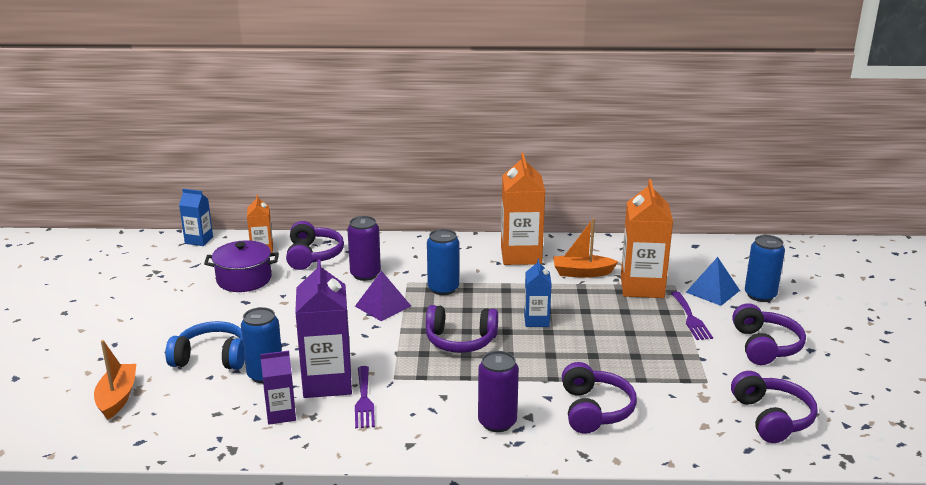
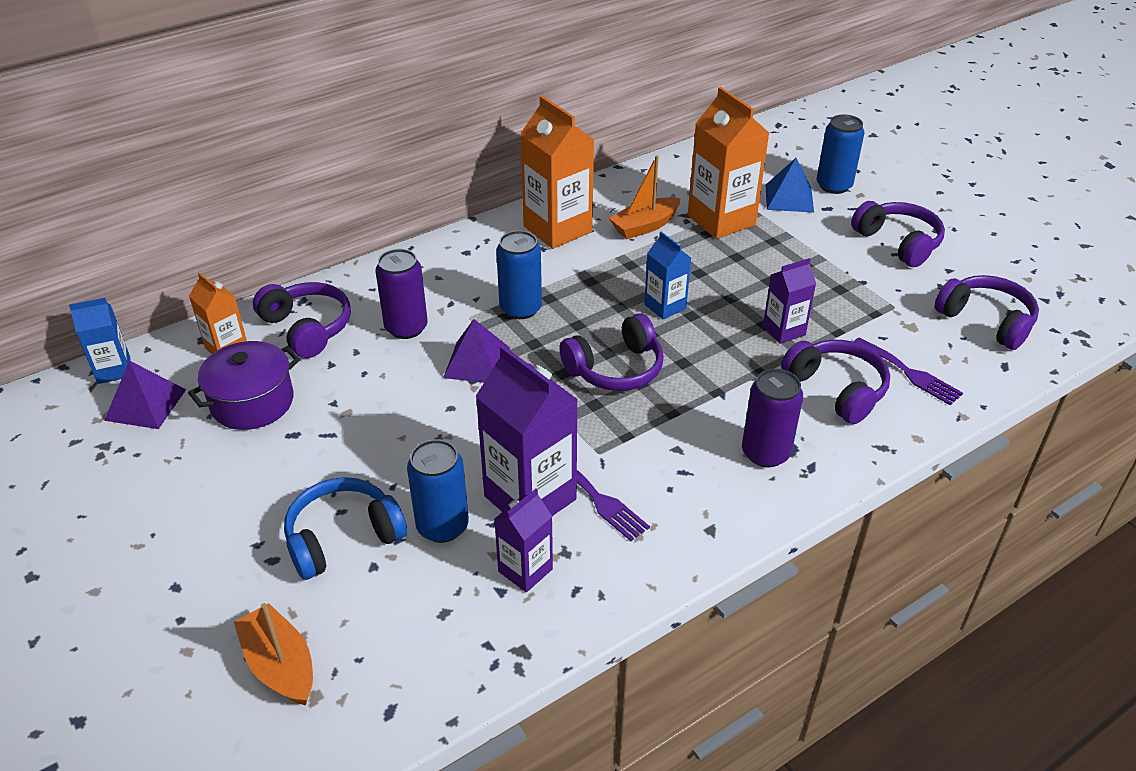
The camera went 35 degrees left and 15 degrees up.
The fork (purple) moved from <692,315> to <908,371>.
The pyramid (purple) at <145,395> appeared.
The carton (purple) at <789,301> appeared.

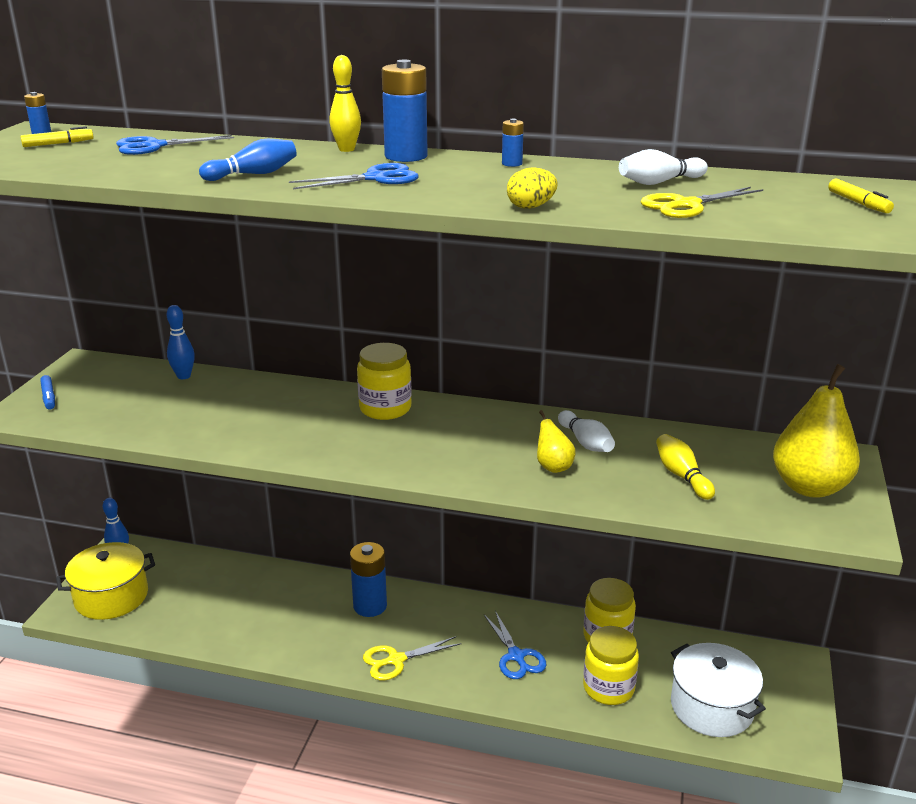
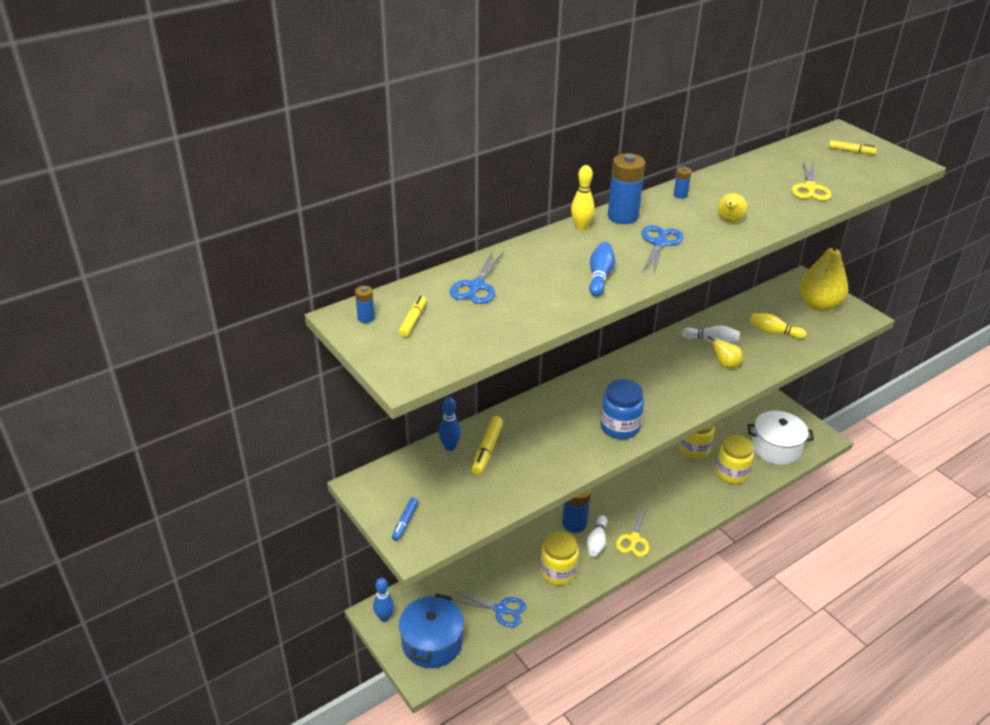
The camera went 50 degrees left and 10 degrees up.
The marker (blue) at <47,392> turned 90 degrees clockwise.
The pot (yellow) at <105,581> became the pot (blue) at <431,630>.
The jar (yellow) moved from <384,381> to <559,558>.
The scissors (blue) moved from <515,645> to <489,609>.
The egg (yellow) at <532,188> disappeared.
The bowling pin (white) moved from <663,167> to <597,536>.
The marker (yellow) at <487,445> appeared.
The jar (blue) at <622,409> appeared.
The pear (yellow) at <732,207> appeared.

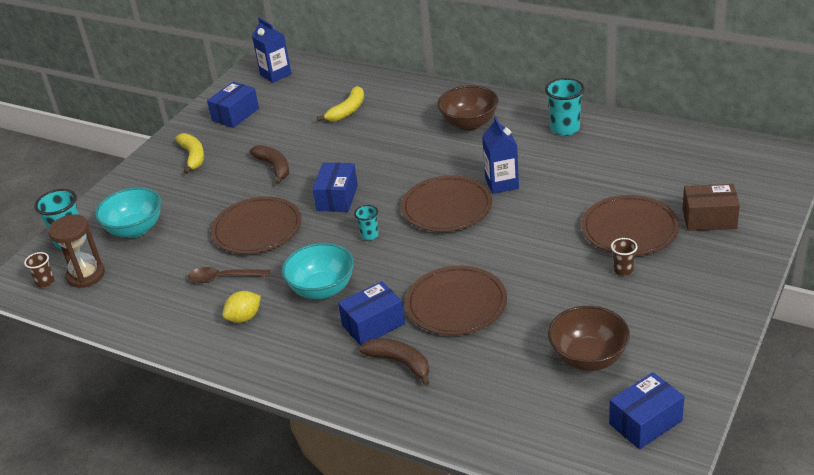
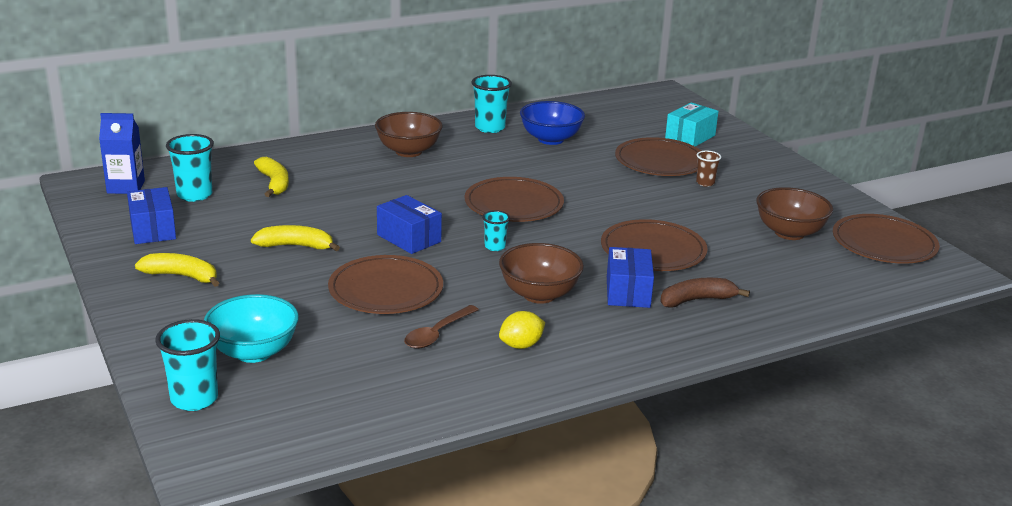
The camera went 60 degrees left and 10 degrees down.
The cup (brown) at <39,270> disappeared.
The hourglass (brown) at <76,251> disappeared.
The lemon (yellow) at <241,307> turned 60 degrees clockwise.
The banana (brown) at <269,164> became the banana (yellow) at <295,238>.
The bowl (turquoise) at <318,271> became the bowl (brown) at <541,273>.
The carton (blue) at <500,155> disappeared.
The box (blue) at <646,411> was replaced by the plate (brown) at <886,239>.
The box (brown) at <711,207> became the box (turquoise) at <692,125>.
The cup (turquoise) at <190,168> appeared.
The bowl (blue) at <552,123> appeared.

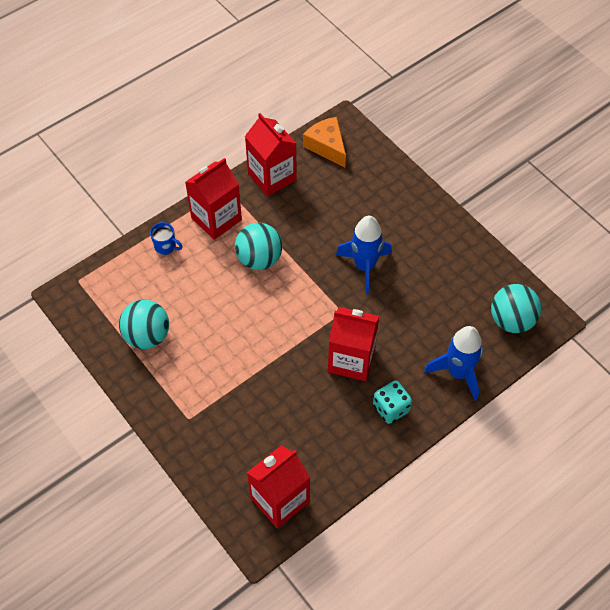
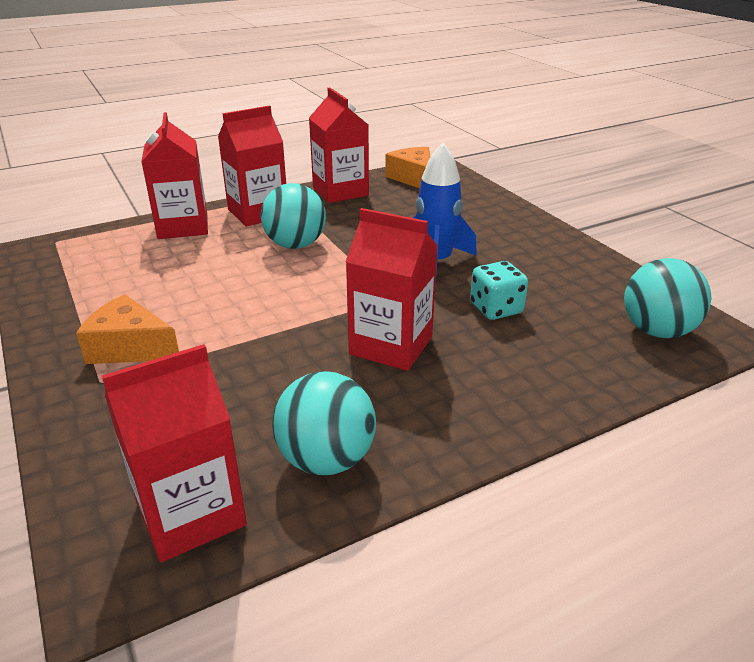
The camera went 10 degrees right and 25 degrees down.
The ball (turquoise) moved from <144,324> to <324,423>.
The mug (blue) at <166,238> was replaced by the carton (red) at <174,175>.
The dice (turquoise) moved from <392,402> to <499,290>.
The rocket (blue) at <453,363> disappeared.
The cheese (orange) at <127,329> appeared.

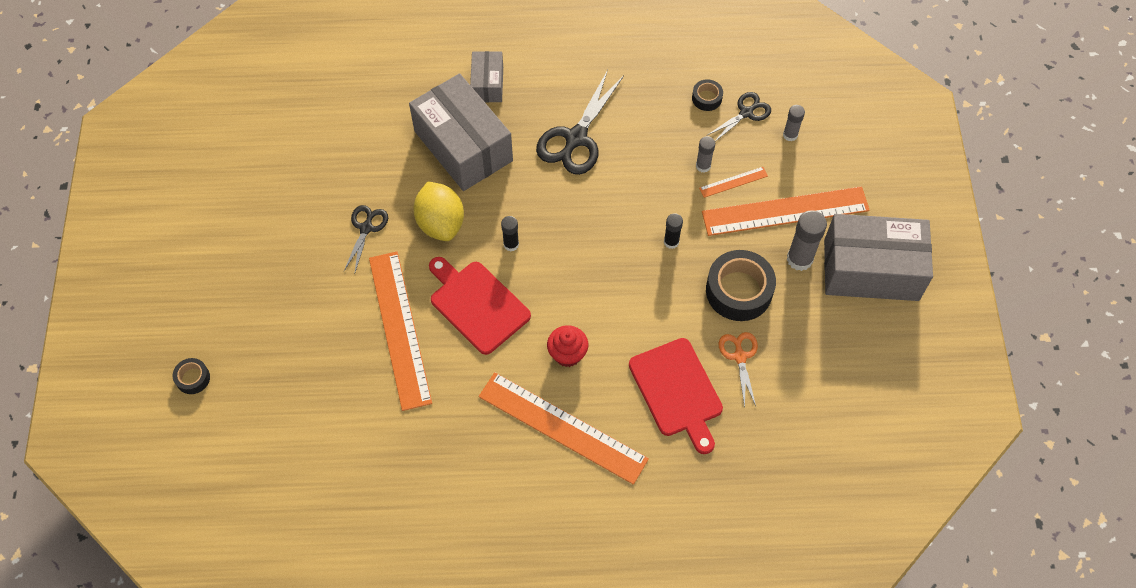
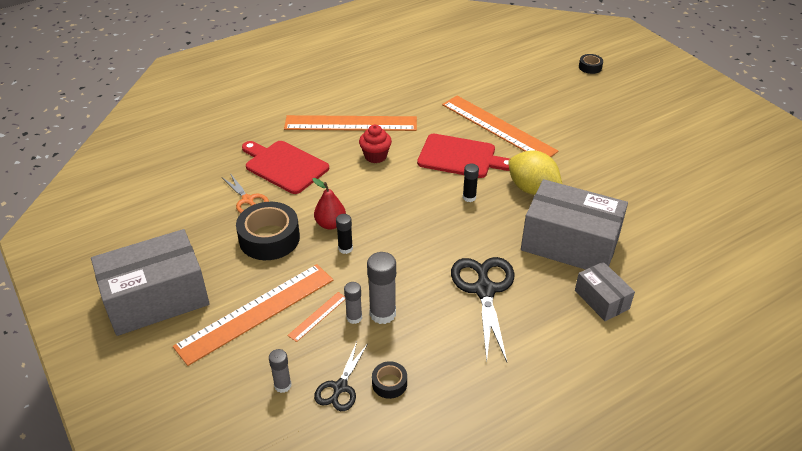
The camera went 150 degrees right and 20 degrees down.
The scissors (black) at <366,240> disappeared.
The glue stick (grey) moved from <807,240> to <381,288>.
The pear (red) at <329,204> appeared.

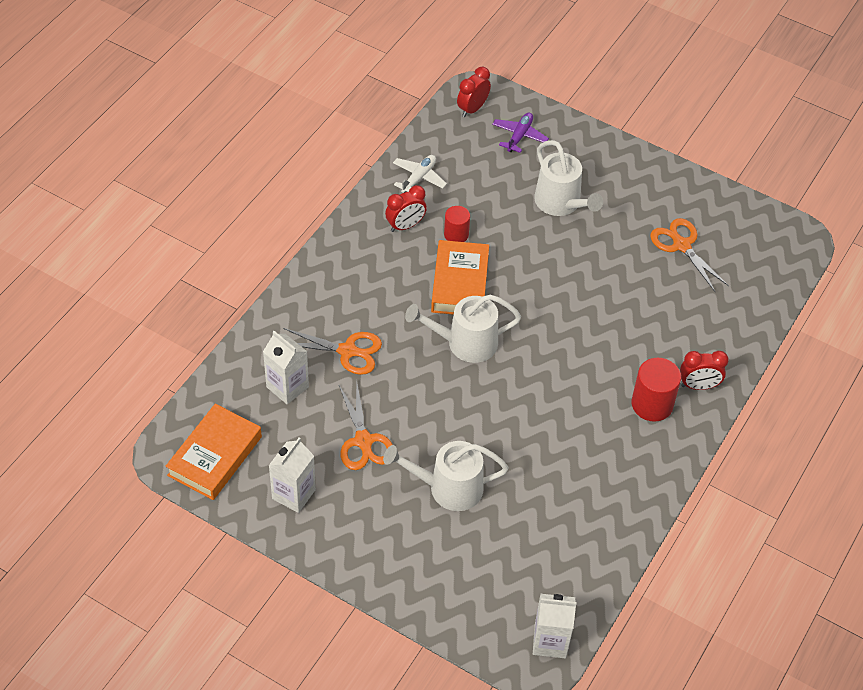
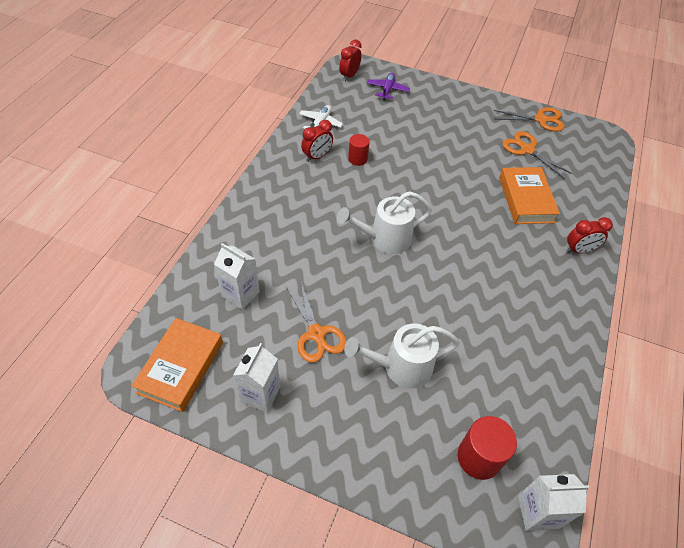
The camera went 10 degrees left and 0 degrees up.
The scissors (orange) moved from <332,351> to <529,119>.
The book (orange) moved from <460,277> to <529,195>.
The watering can (white) at <568,178> disappeared.
The cylinder (red) moved from <656,390> to <487,448>.

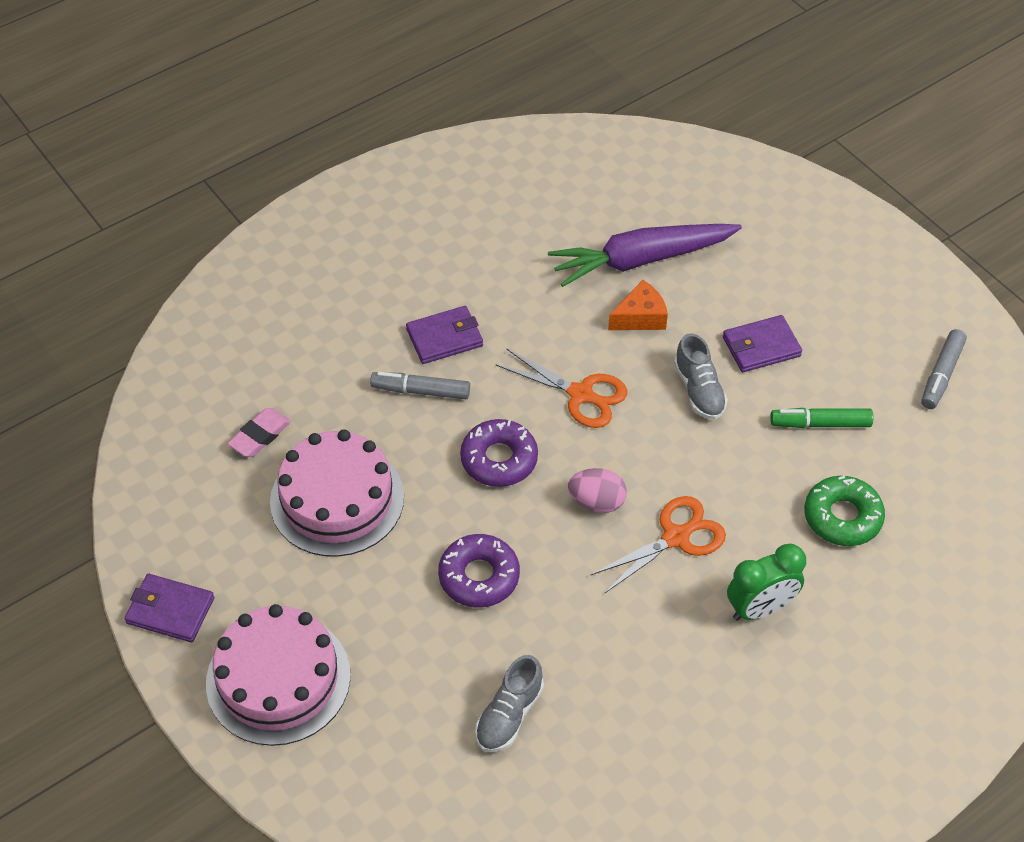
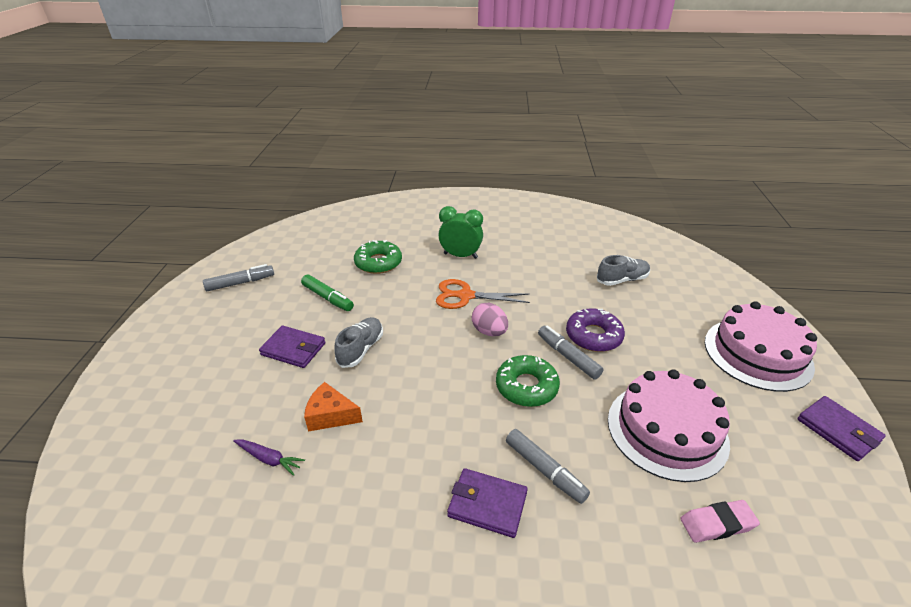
The camera went 140 degrees left and 15 degrees down.
The donut (purple) at <499,453> became the donut (green) at <528,381>.
The scissors (orange) at <562,388> disappeared.
The carrot (purple) at <645,255> changed to 0.41 times the size.
The marker (grey) at <571,353> appeared.

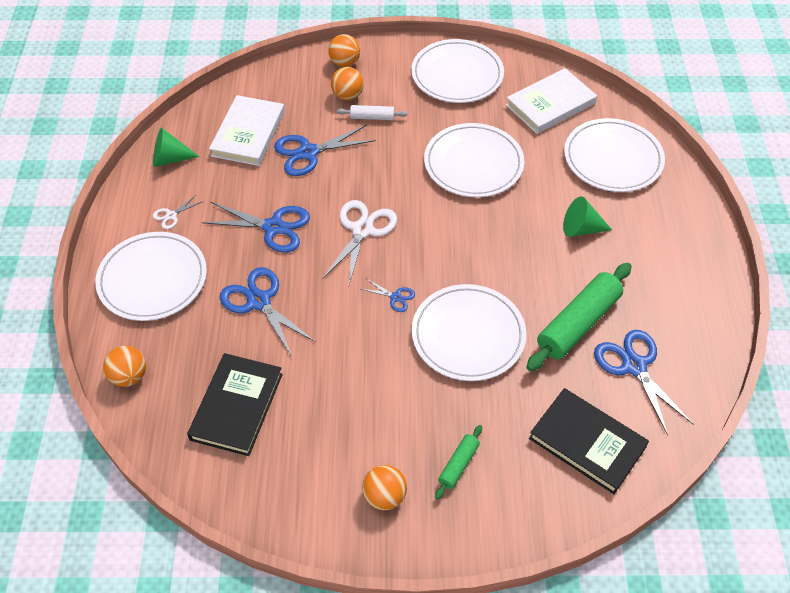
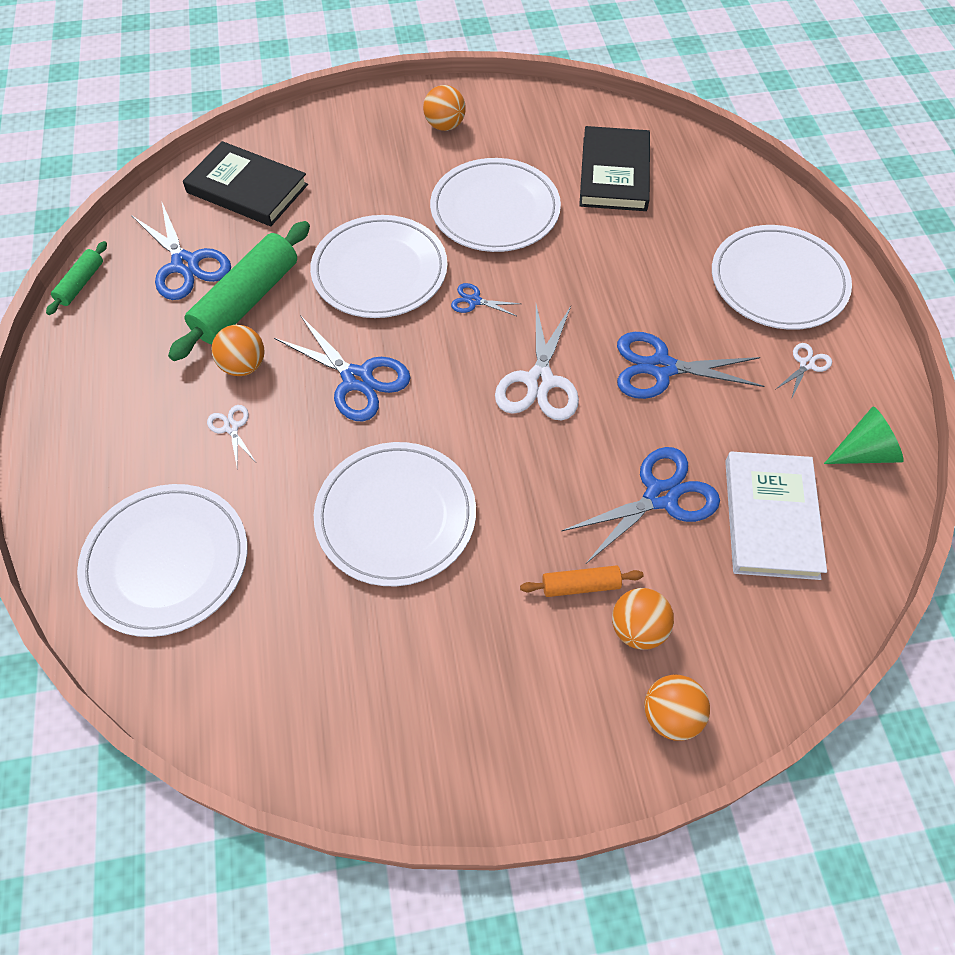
The camera went 170 degrees right and 5 degrees up.
The ball (orange) moved from <124,366> to <238,350>.
The scissors (blue) moved from <268,311> to <342,368>.
The rolling pin (white) at <372,112> became the rolling pin (orange) at <582,581>.
The plate (white) moved from <457,71> to <495,205>.
The rolling pin (green) moved from <458,462> to <76,278>.
The book (white) at <551,101> disappeared.
The cone (green) at <587,216> was replaced by the scissors (white) at <231,436>.

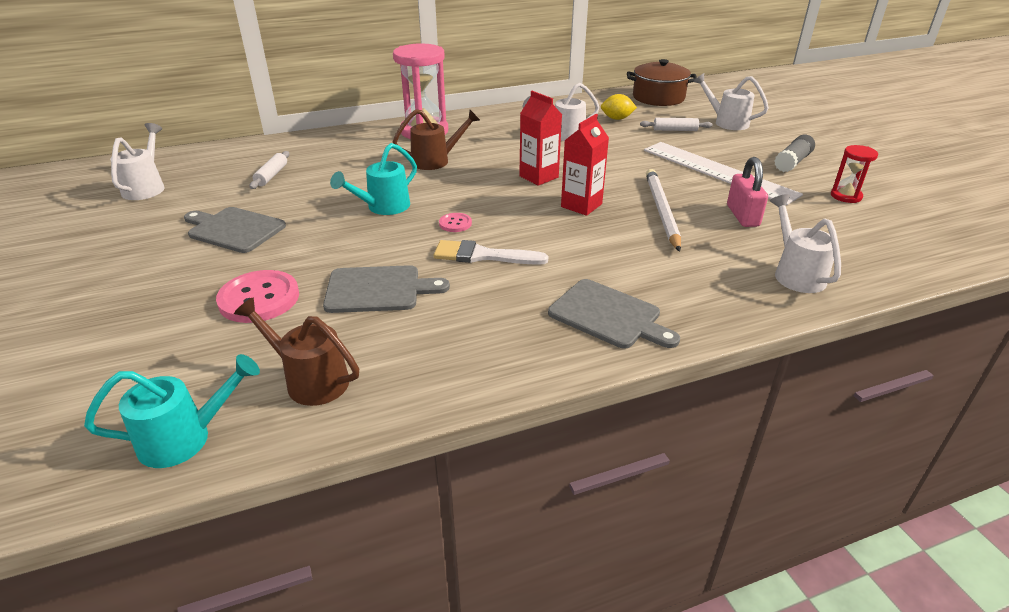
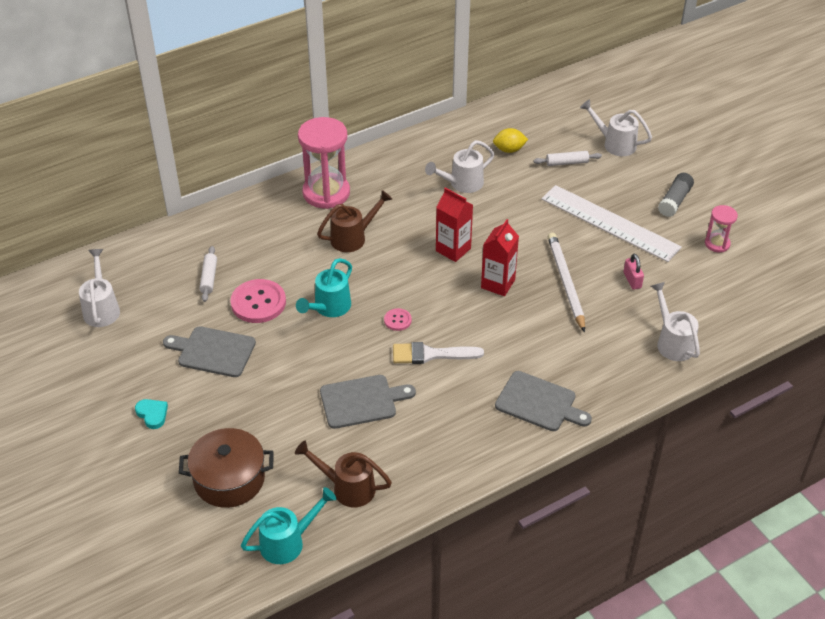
The camera went 10 degrees left and 10 degrees up.
The button (pink) moved from <257,296> to <258,301>.
The pot (brown) moved from <662,82> to <226,468>.
The padlock (pink) at <747,192> changed to 0.66 times the size.
The hourglass (red) at <854,174> became the hourglass (pink) at <721,228>.
The heart (turquoise) at <151,414> appeared.

